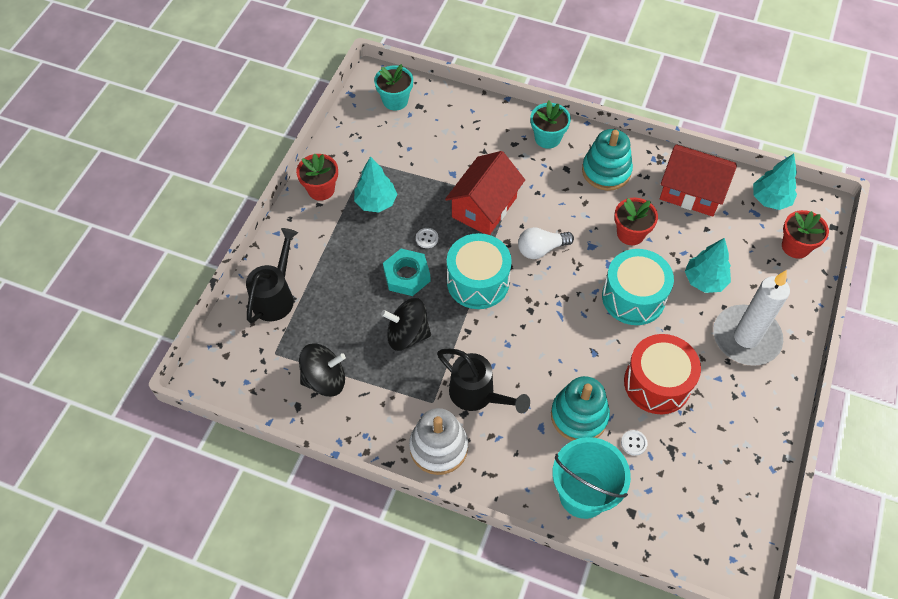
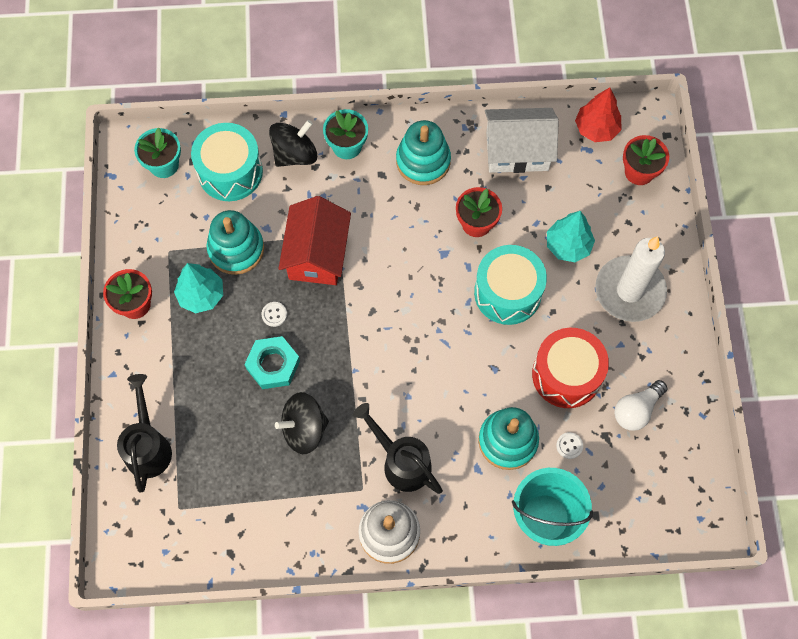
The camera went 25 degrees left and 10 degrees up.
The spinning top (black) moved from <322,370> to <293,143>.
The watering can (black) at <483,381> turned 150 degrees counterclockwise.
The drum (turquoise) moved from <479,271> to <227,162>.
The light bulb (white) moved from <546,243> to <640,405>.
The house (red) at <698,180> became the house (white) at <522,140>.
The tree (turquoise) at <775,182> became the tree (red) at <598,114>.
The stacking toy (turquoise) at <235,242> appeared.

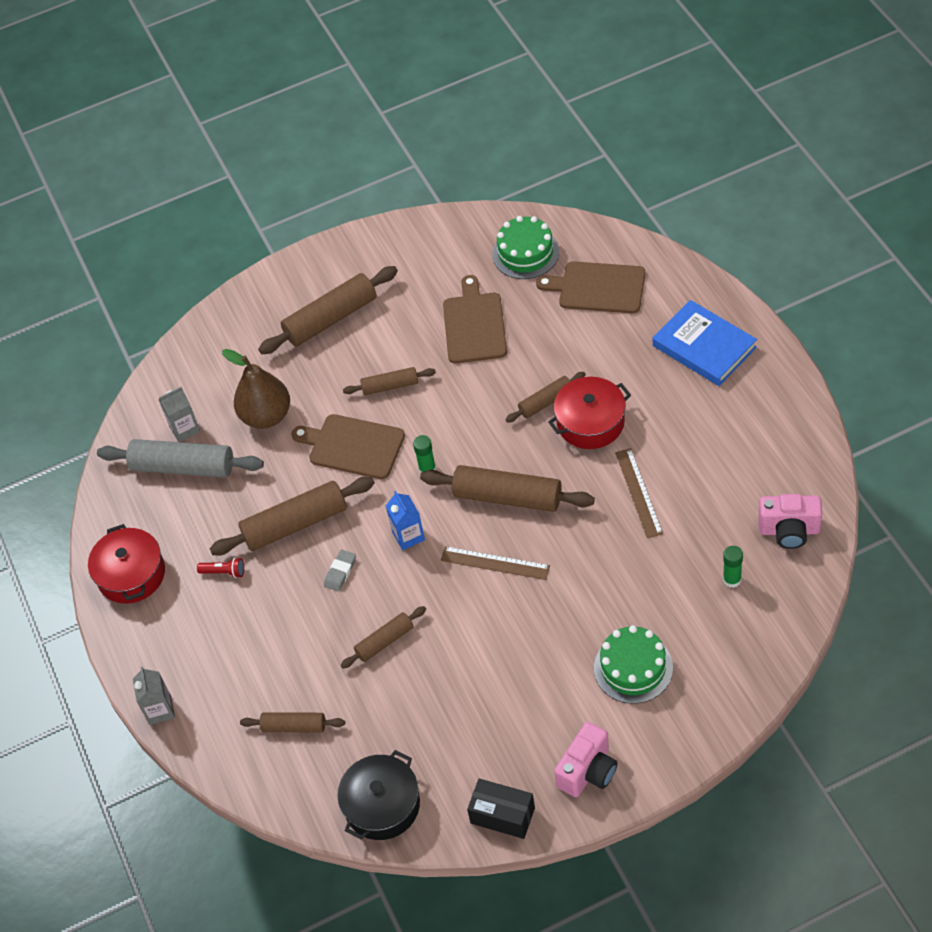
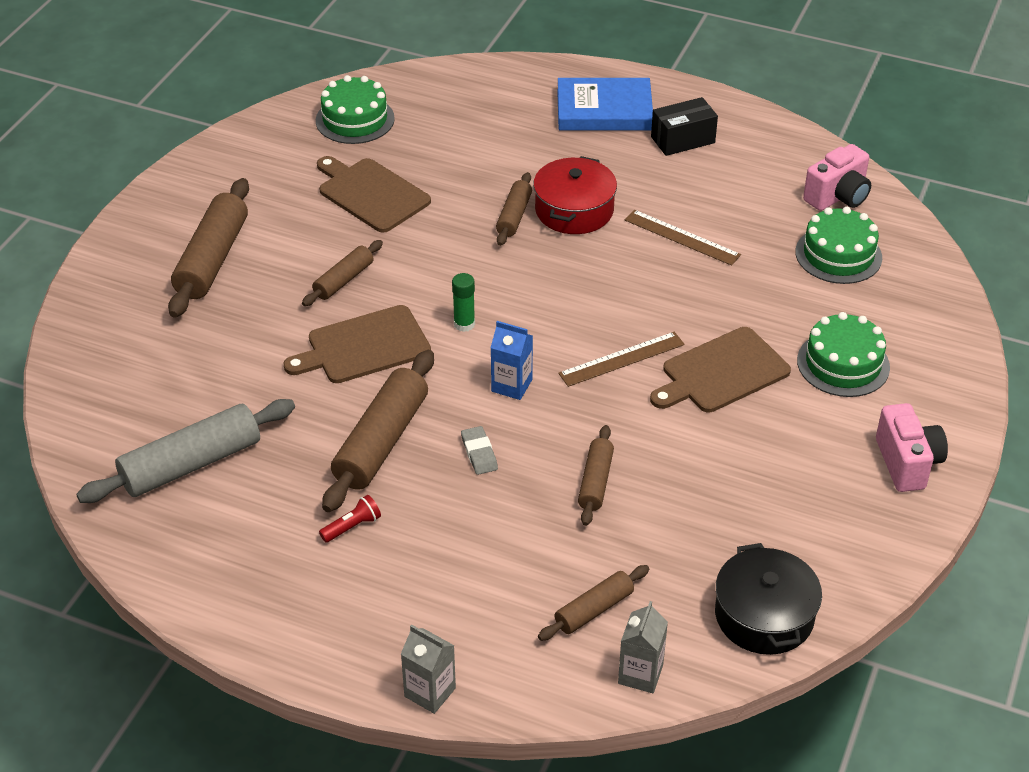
The camera went 50 degrees left and 10 degrees down.
The pot (red) at <126,564> disappeared.
The carton (grey) moved from <179,414> to <643,647>.
The pear (brown) at <256,389> disappeared.
The rolling pin (brown) at <507,488> disappeared.
The box (black) moved from <501,809> to <684,126>.
The cutting board (brown) moved from <590,287> to <720,369>.
The glue stick (green) at <733,567> was replaced by the cake (green) at <839,245>.

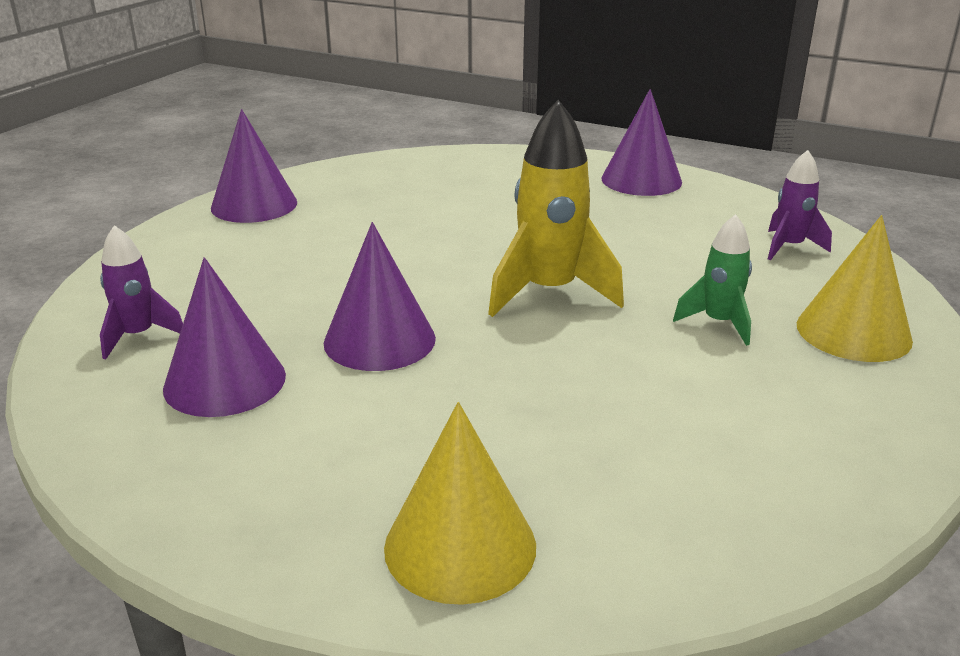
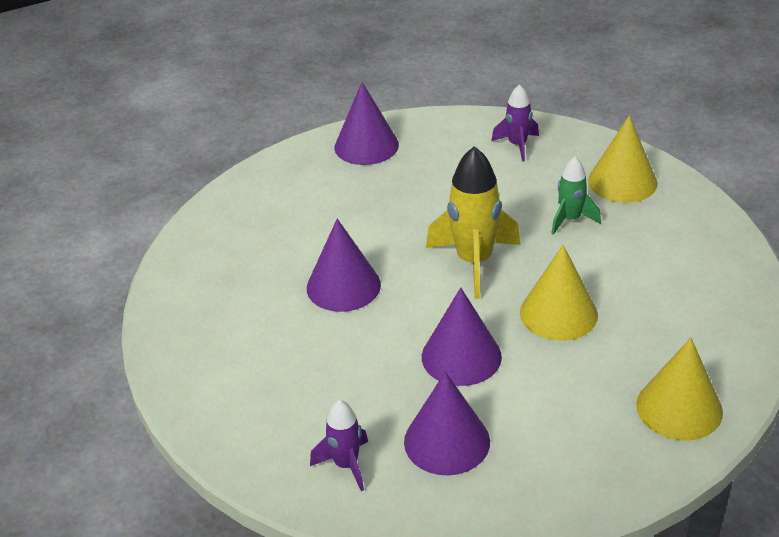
The camera went 50 degrees left and 10 degrees up.
The cone (purple) moved from <254,166> to <344,265>.
The cone (yellow) at <559,293> appeared.

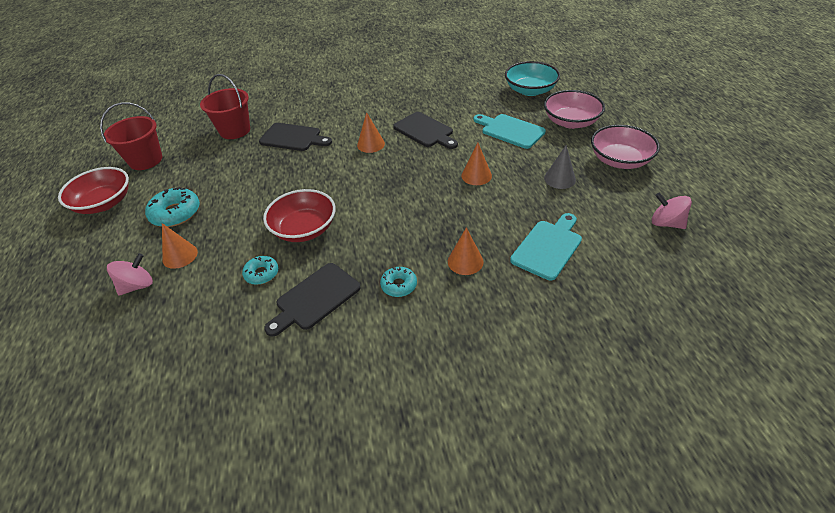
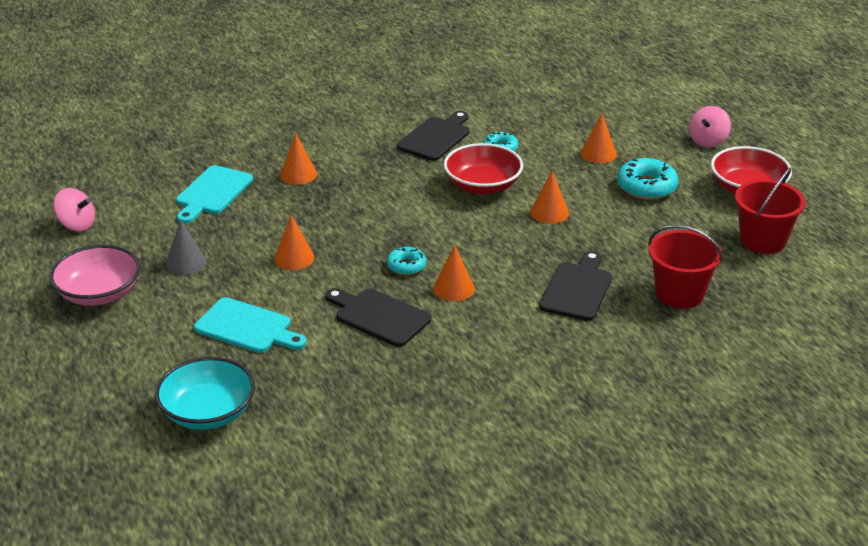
The camera went 165 degrees right and 10 degrees down.
The spinning top (pink) moved from <130,274> to <710,127>.
The cutting board (black) at <295,137> turned 105 degrees clockwise.
The donut (turquoise) moved from <398,282> to <406,261>.
The bowl (pink) at <574,109> disappeared.
The cone (orange) at <550,197> appeared.

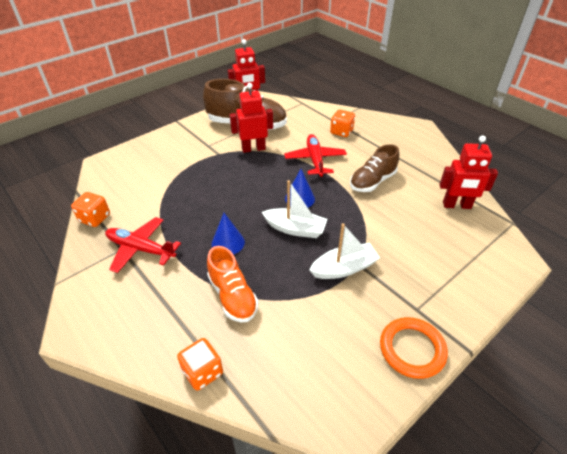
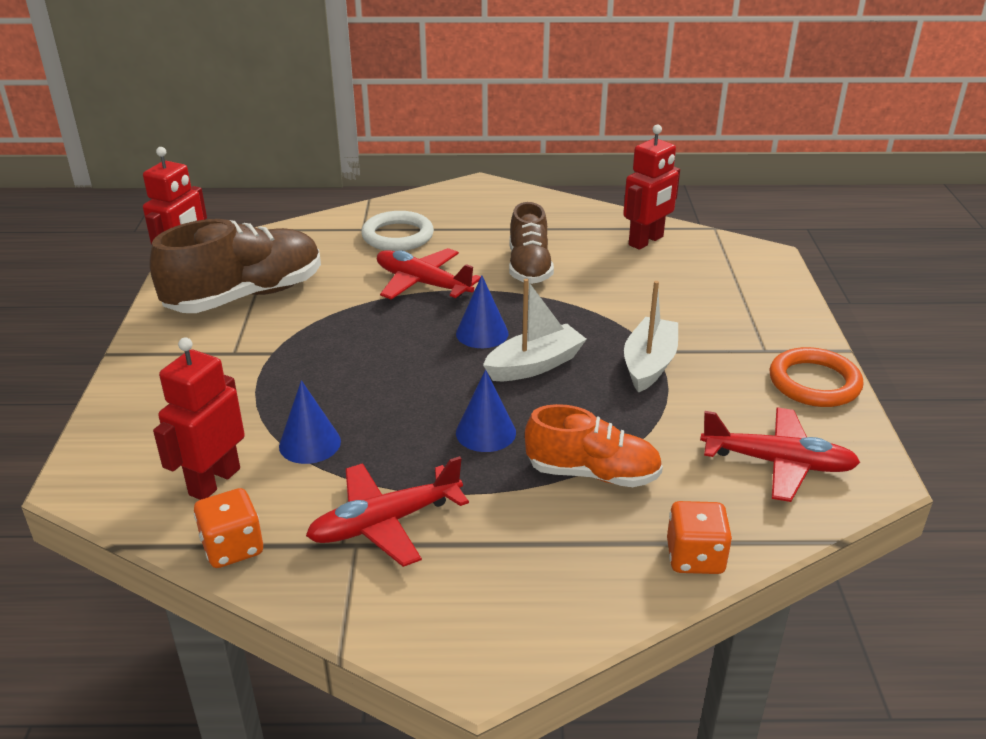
The camera went 50 degrees left and 10 degrees down.
The robot (red) moved from <251,118> to <199,418>.
The dice (orange) at <342,123> was replaced by the ring (white) at <397,231>.
The cone (blue) at <310,422> appeared.
The plane (red) at <780,455> appeared.

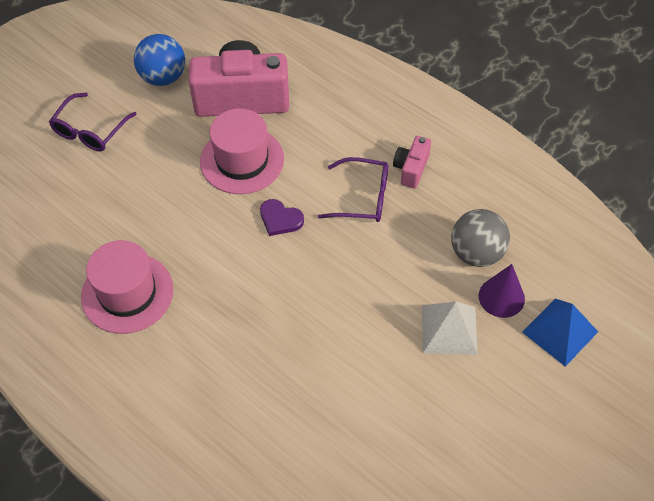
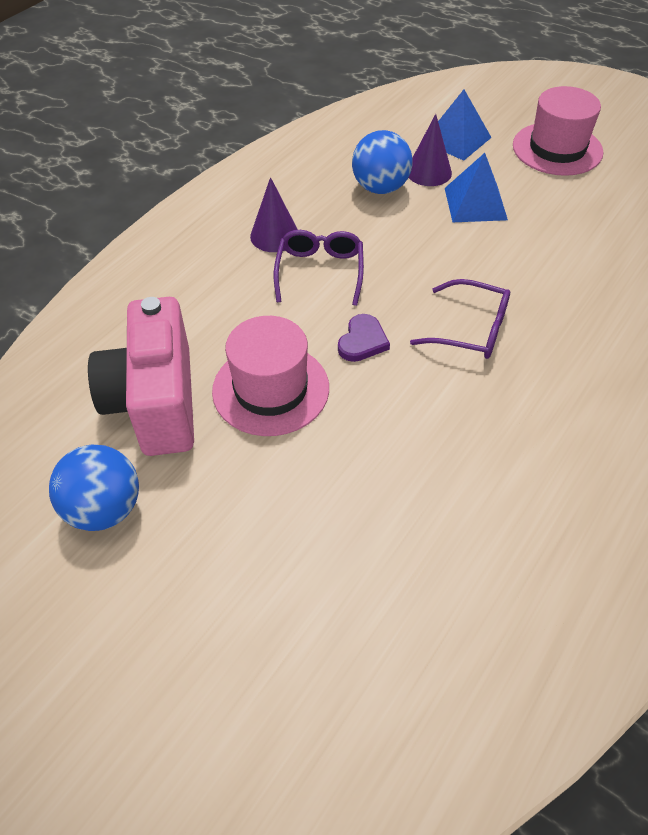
The camera went 95 degrees left and 5 degrees down.
The glasses (purple) moved from <92,122> to <460,319>.
The hat (pink) moved from <127,287> to <558,131>.
The camera (pink) at <412,162> was replaced by the cone (purple) at <274,214>.
The pyramid (white) at <450,328> became the pyramid (blue) at <476,187>.
The ball (grey) at <480,238> became the ball (blue) at <382,162>.

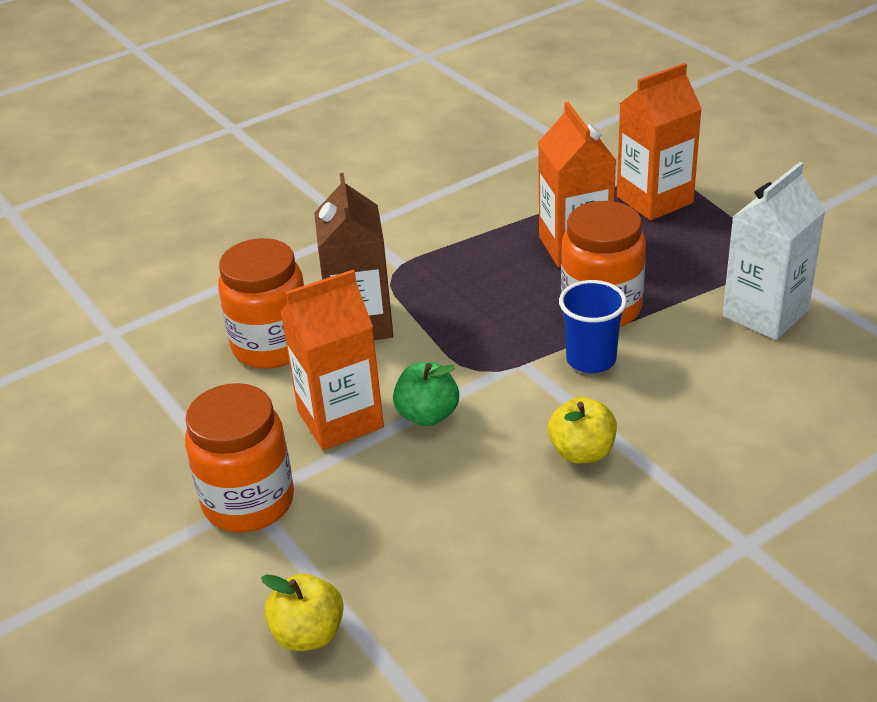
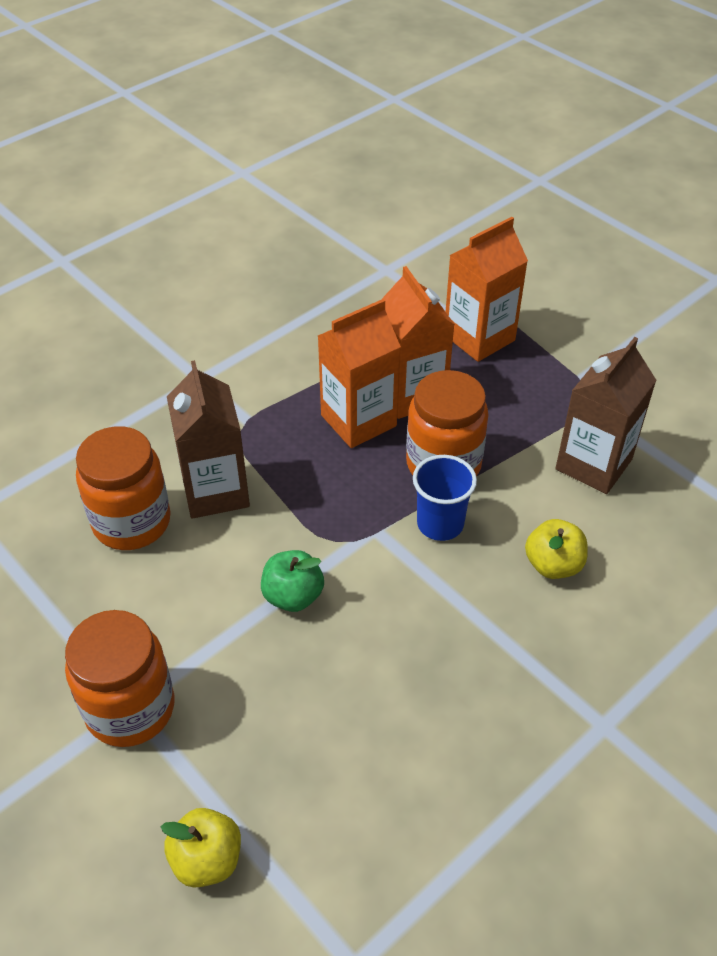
The camera went 10 degrees left and 10 degrees up.
The carton (orange) moved from <332,360> to <359,373>.
The apple (yellow) moved from <582,430> to <556,549>.
The carton (white) at <774,251> became the carton (brown) at <606,415>.

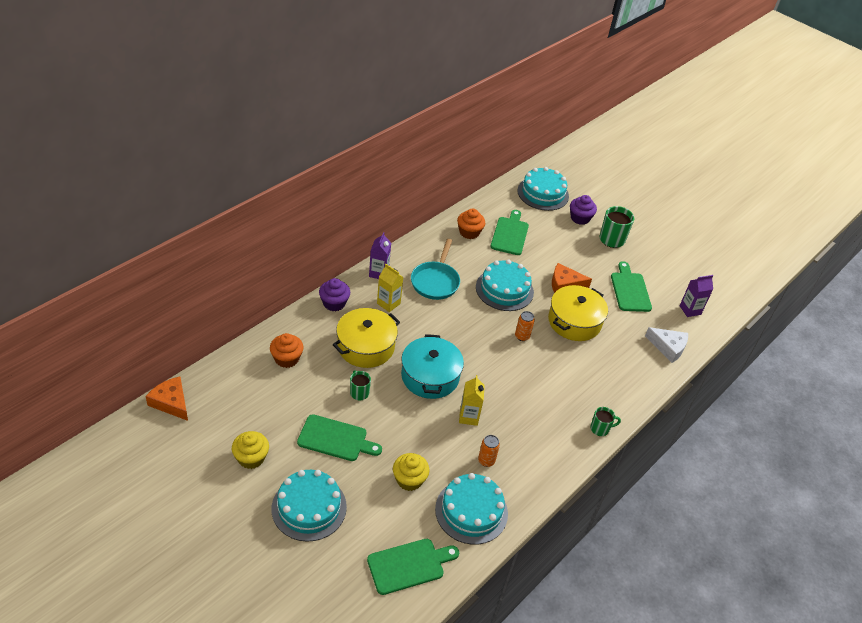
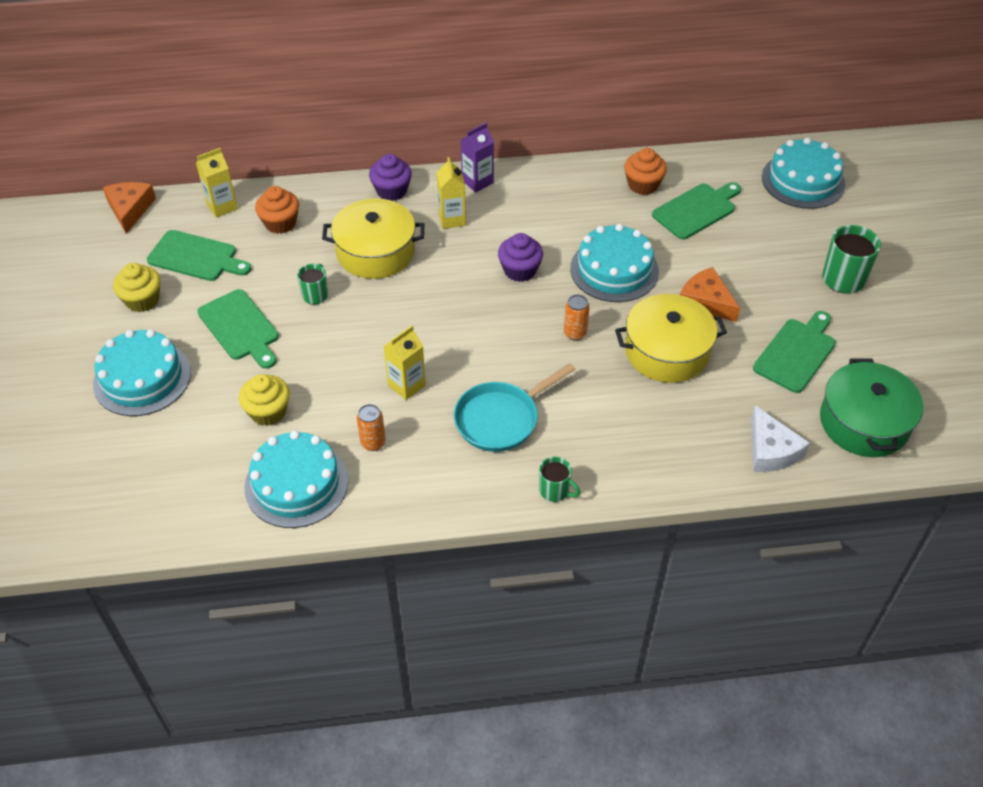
The camera went 45 degrees right and 5 degrees up.
The cutting board (green) moved from <413,567> to <199,255>.
The pot (turquoise) at <432,366> disappeared.
The pan (turquoise) moved from <435,269> to <515,407>.
The cupcake (purple) moved from <583,210> to <520,257>.
The carton (purple) at <696,296> was replaced by the pot (green) at <872,407>.
The carton (yellow) at <217,182> appeared.

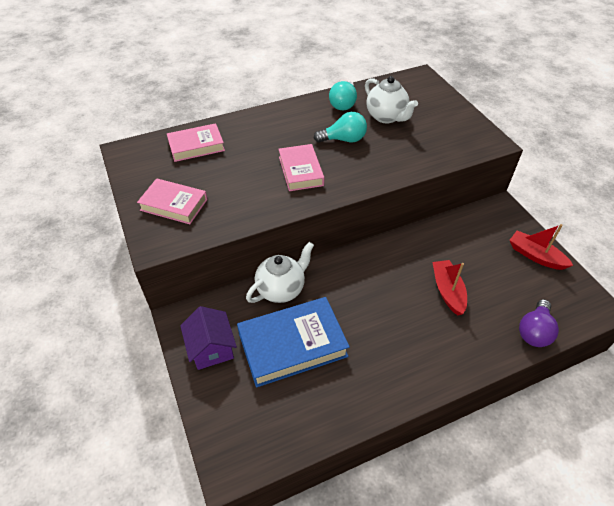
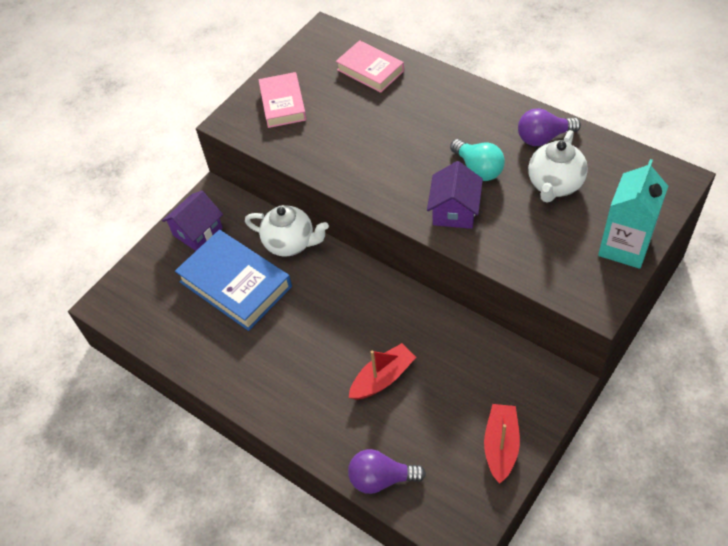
The camera went 65 degrees right and 5 degrees up.
The book (pink) at <301,167> disappeared.
The light bulb (turquoise) at <343,95> became the light bulb (purple) at <549,127>.
The house (purple) at <455,195> appeared.
The carton (turquoise) at <633,214> appeared.

